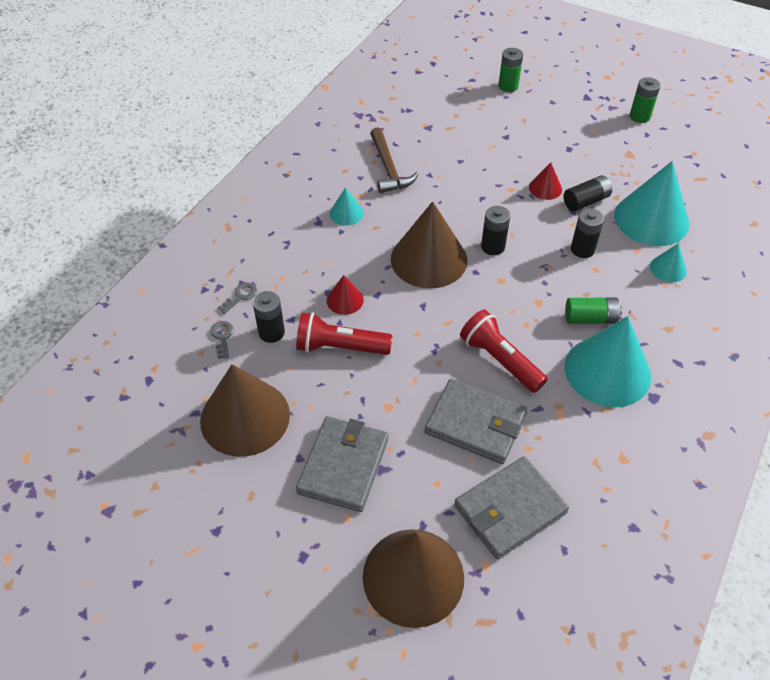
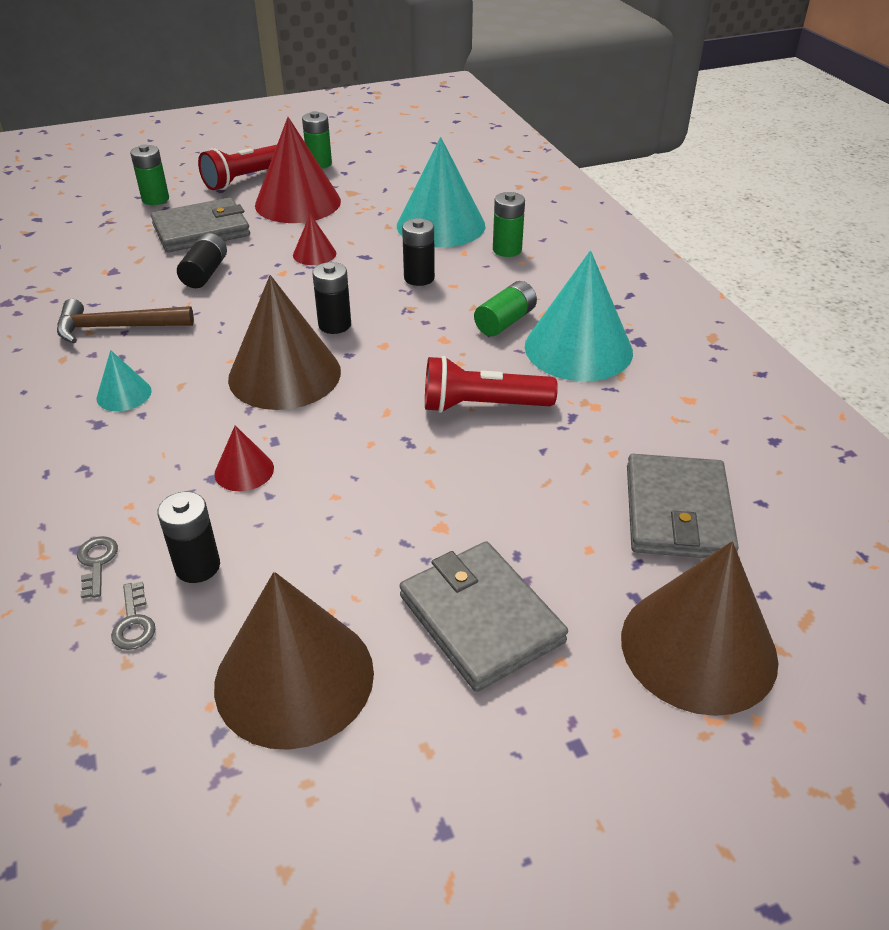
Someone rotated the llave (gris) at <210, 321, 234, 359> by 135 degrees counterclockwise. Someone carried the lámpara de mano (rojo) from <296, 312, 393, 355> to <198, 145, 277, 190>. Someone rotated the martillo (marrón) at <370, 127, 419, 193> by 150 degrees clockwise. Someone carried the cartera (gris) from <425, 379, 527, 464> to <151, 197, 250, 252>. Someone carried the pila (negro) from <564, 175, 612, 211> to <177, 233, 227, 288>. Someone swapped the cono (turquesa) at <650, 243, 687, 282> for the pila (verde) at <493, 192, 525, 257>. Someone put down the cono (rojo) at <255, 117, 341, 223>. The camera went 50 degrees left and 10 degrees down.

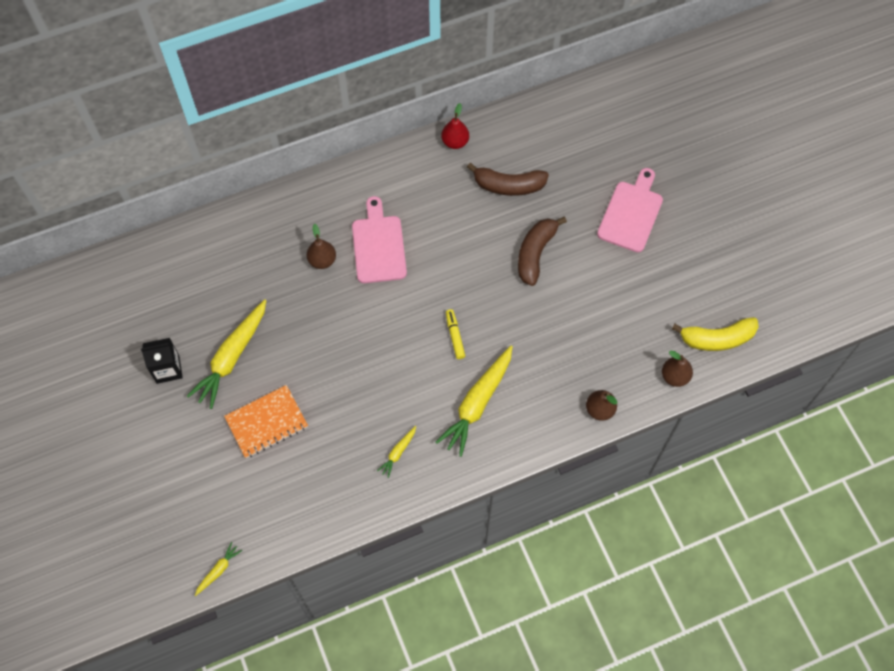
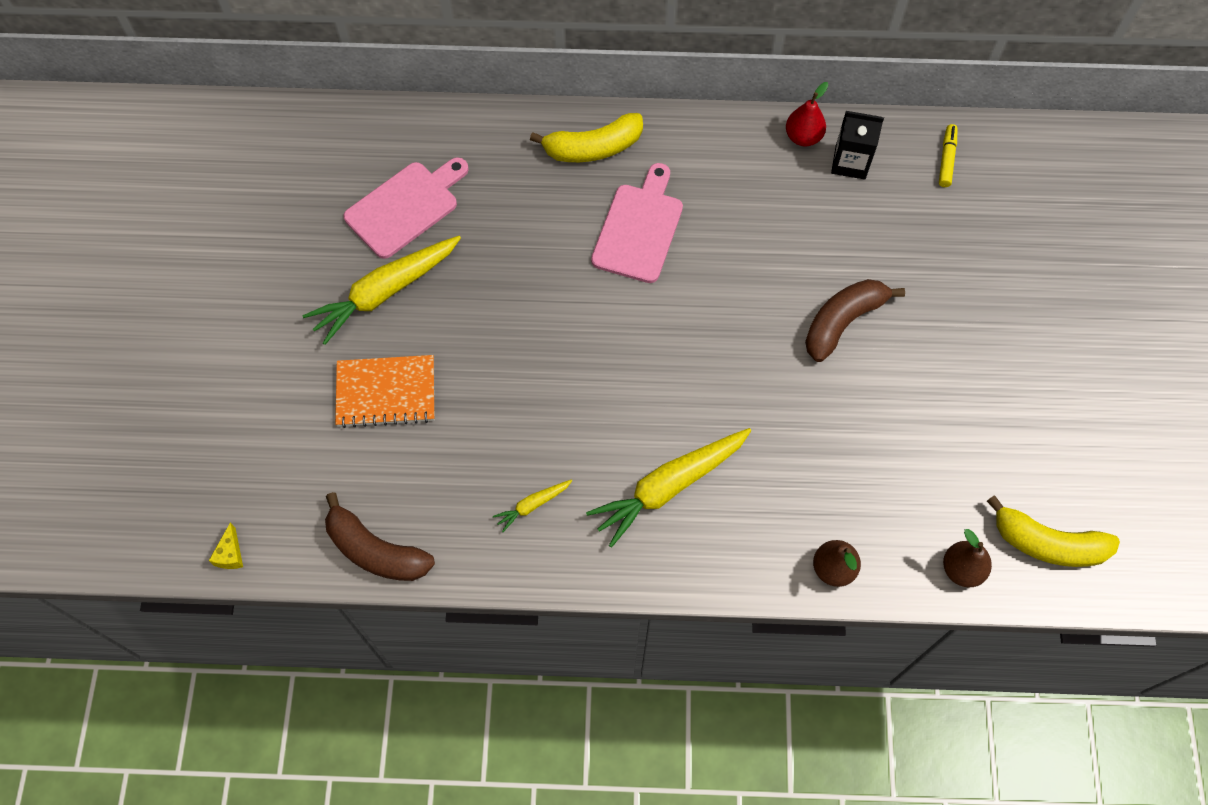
Someone carried the cartón de leche (negro) from <141, 338, 183, 384> to <831, 111, 884, 180>. Someone swapped the zanahoria (amarillo) at <195, 542, 242, 596> for the queso (amarillo) at <209, 522, 243, 569>. Someone took away the pera (marrón) at <307, 224, 336, 269>. Someone carried the rotulador (amarillo) from <446, 309, 465, 359> to <939, 124, 957, 187>. Someone carried the plátano (marrón) from <467, 163, 549, 196> to <325, 492, 435, 581>. Someone carried the tabla de cortar (rosa) from <597, 168, 663, 252> to <343, 157, 469, 259>. Someone put down the plátano (amarillo) at <530, 113, 643, 162>. The camera went 25 degrees right and 0 degrees up.

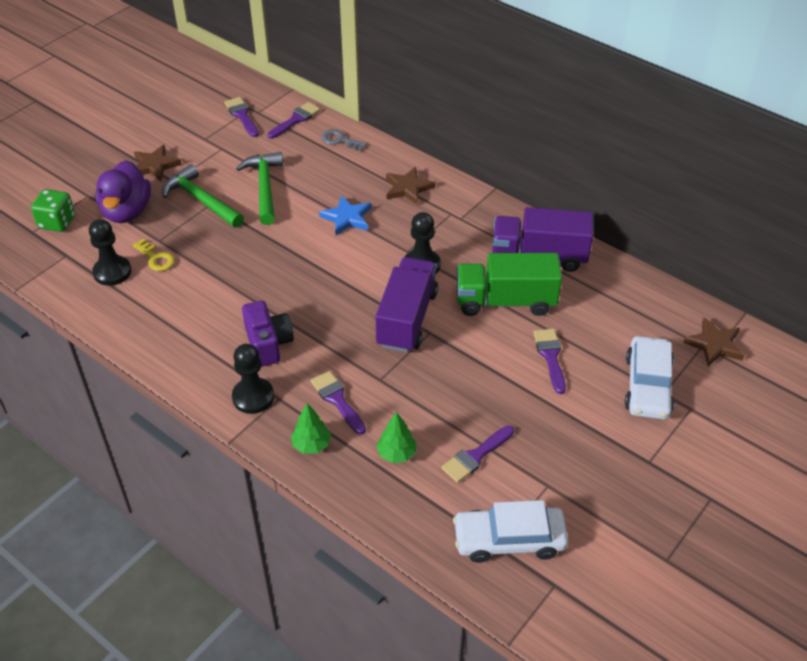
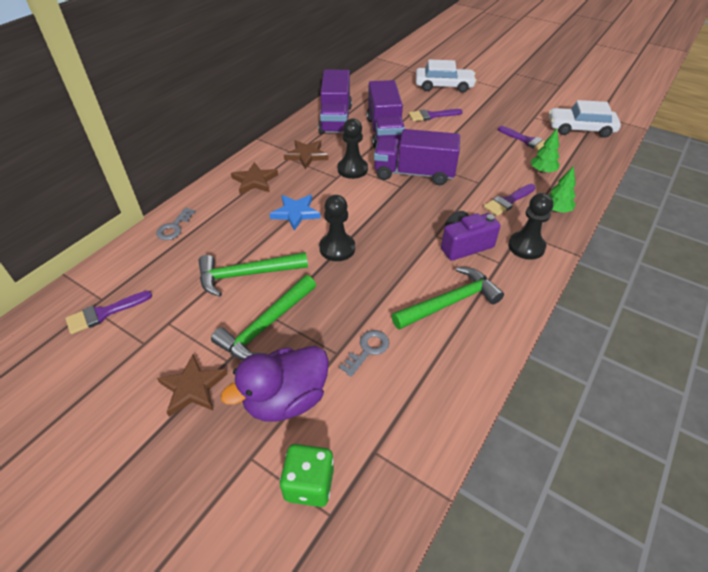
Someone carried the peón (negro) from <89, 219, 131, 286> to <319, 195, 355, 261>. Someone rotated the pato (morado) at <95, 160, 151, 223> by 150 degrees clockwise. Someone repainted the llave (amarillo) at <133, 239, 175, 271>, which became the llave (gris) at <339, 330, 389, 377>. Someone took away the pincel (morado) at <267, 102, 321, 139>. Someone rotated the coche (blanco) at <453, 500, 568, 563> by 105 degrees clockwise. Someone repainted the camión (verde) at <457, 253, 562, 316>, which became the camión (morado) at <367, 80, 405, 148>. Someone carried the estrella (marrón) from <683, 318, 745, 366> to <284, 140, 329, 169>. Someone put down the martillo (verde) at <392, 267, 504, 330>. The camera went 95 degrees left and 0 degrees up.

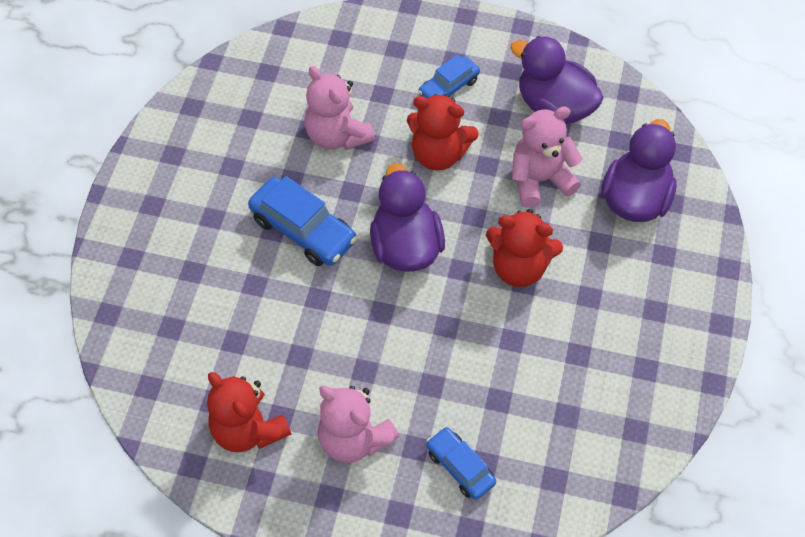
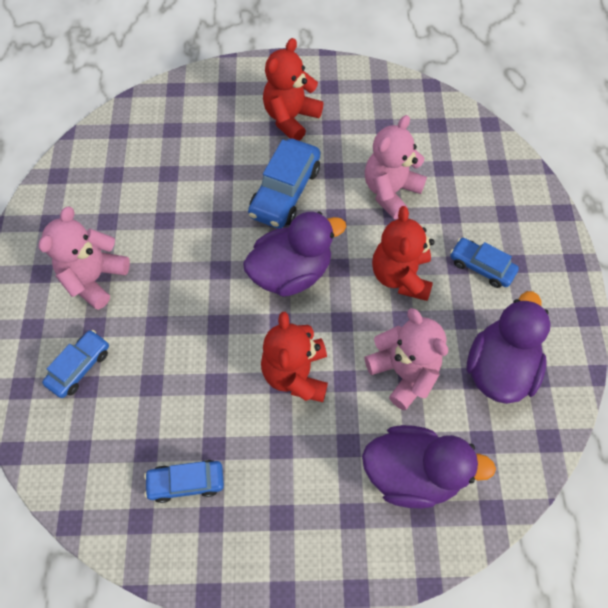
Someone carried the osito (rojo) from <207, 372, 291, 452> to <263, 38, 323, 141>. Someone put down the coche (azul) at <144, 460, 224, 503>. The camera went 75 degrees right and 5 degrees up.

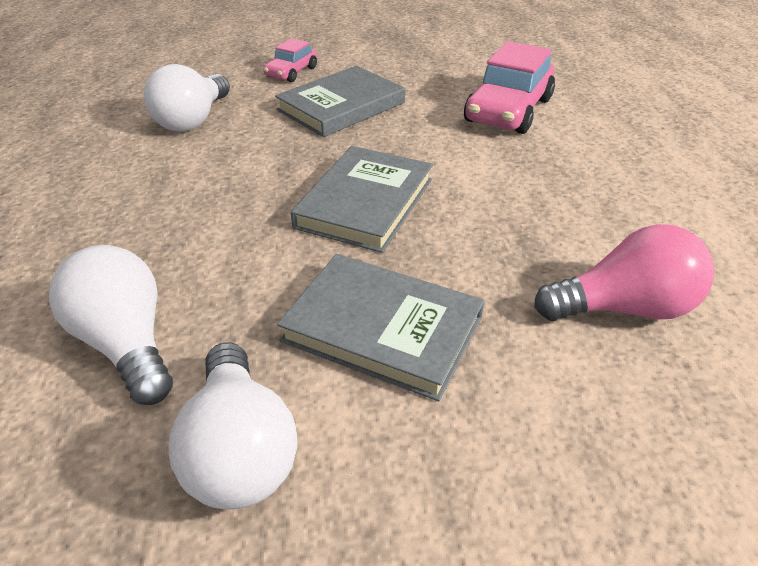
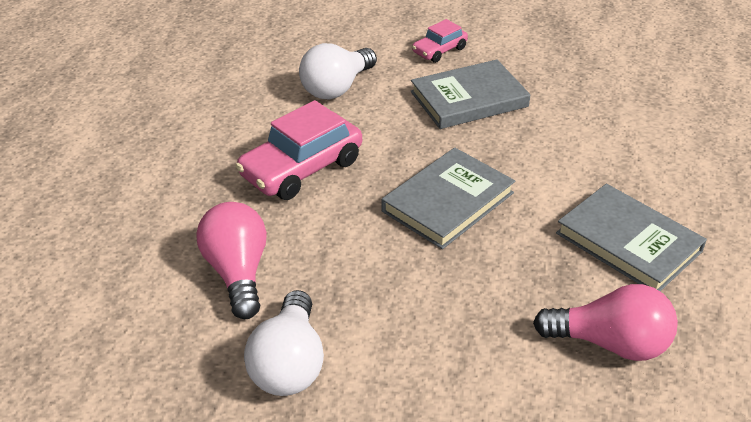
Someone repainted the bombilla (blanco) at <49, 245, 173, 405>, which became the bombilla (rosa) at <196, 202, 267, 319>. Someone carried the libro (gris) from <277, 254, 484, 401> to <556, 184, 707, 291>. Someone carried the coche (rosa) from <464, 41, 555, 134> to <236, 100, 362, 200>. The camera went 20 degrees right and 0 degrees up.

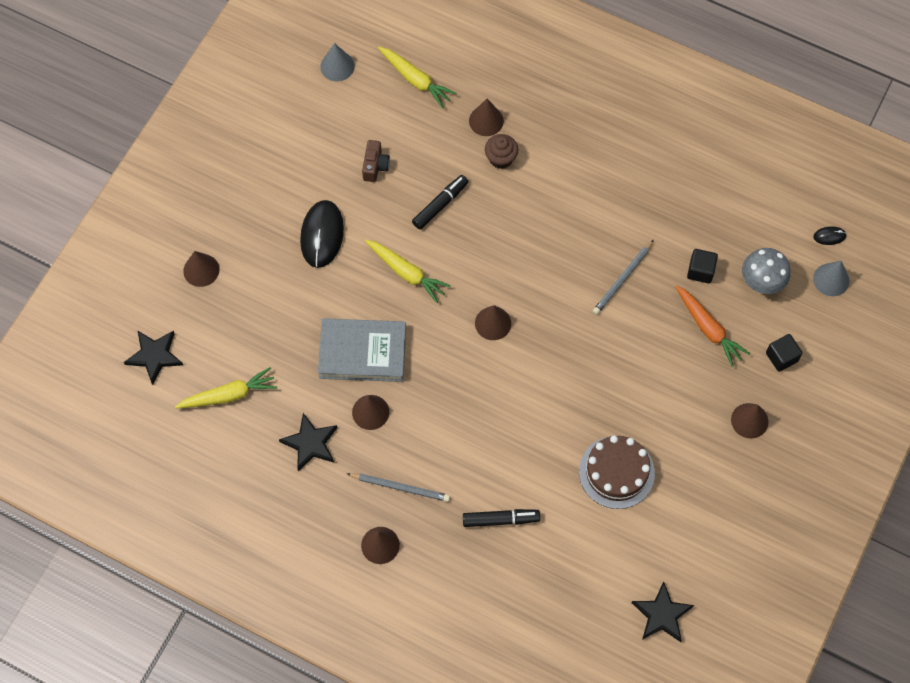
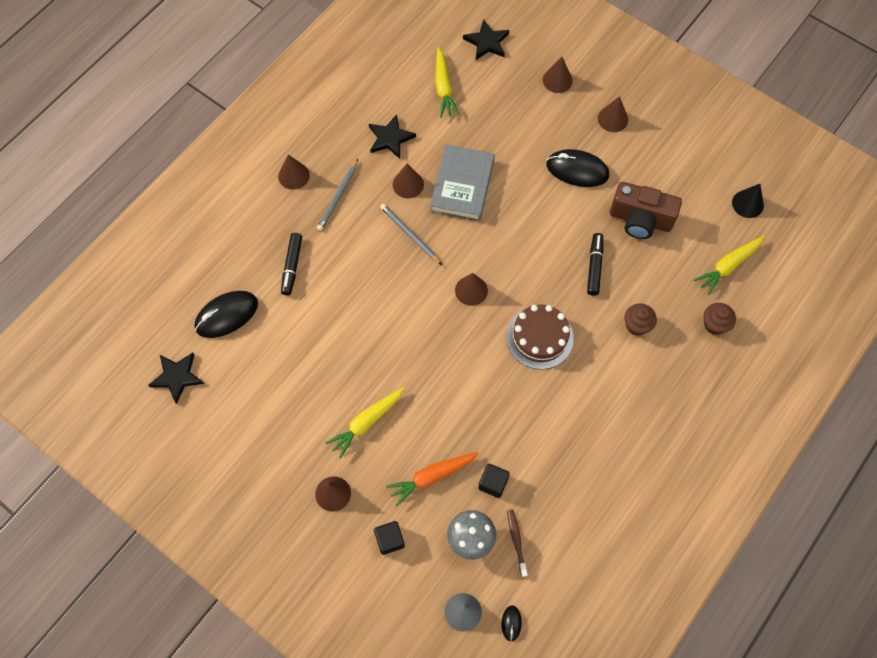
Someone repainted the cono (gris) at <320, 43, 355, 81>, which became the cono (negro) at <732, 184, 764, 218>. Someone scaled the cámara (marrón) at <362, 140, 390, 182> by 1.89. Someone carried the zanahoria (amarillo) from <365, 240, 451, 303> to <325, 387, 405, 459>. Someone rotated the rotulador (negro) at <412, 175, 468, 230> by 135 degrees counterclockwise. Someone carried the cono (marrón) from <469, 99, 504, 136> to <598, 96, 628, 132>. Someone carried the tarta (marrón) from <579, 435, 655, 509> to <507, 305, 574, 369>. Someone carried the lápiz (gris) from <593, 240, 654, 314> to <380, 204, 442, 265>. Someone put down the ratón (negro) at <195, 291, 258, 338>. Someone put down the cepillo de dientes (marrón) at <507, 509, 528, 577>. Someone put down the magdalena (marrón) at <704, 303, 736, 335>. The camera went 100 degrees right and 0 degrees up.

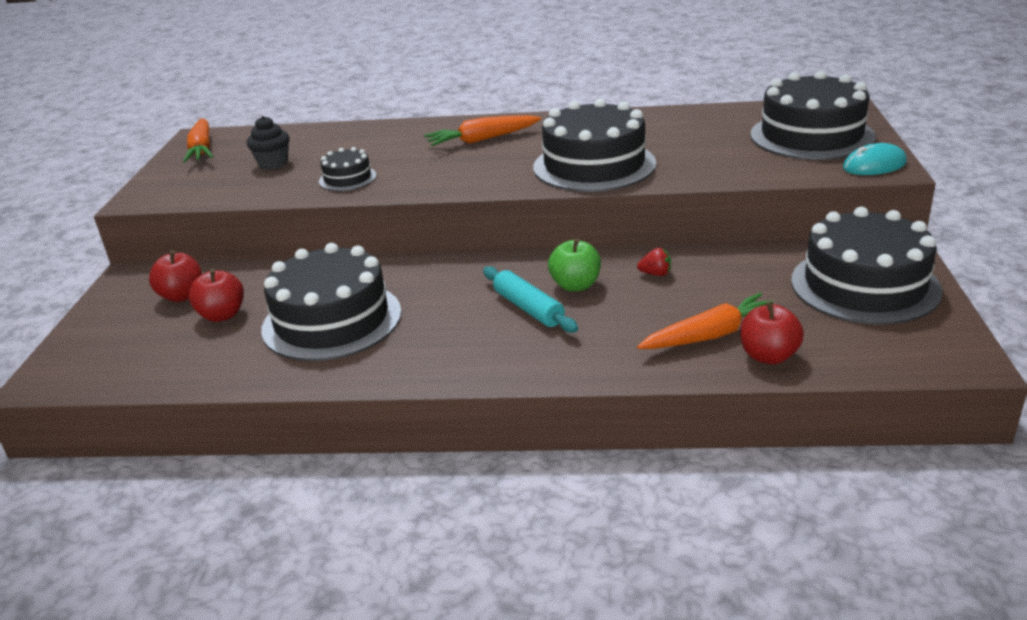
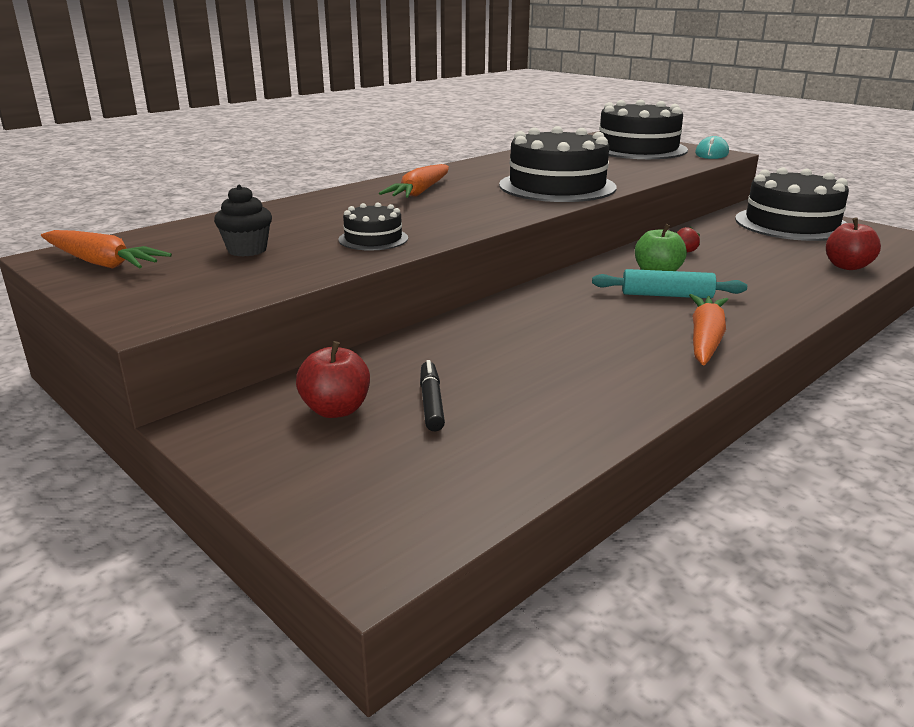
Someone swapped the manzana (rojo) at <189, 269, 244, 322> for the rotulador (negro) at <420, 360, 445, 431>. Someone took away the tarta (negro) at <261, 243, 401, 361>. Someone carried the zanahoria (naranja) from <637, 293, 773, 349> to <689, 294, 728, 365>. The camera went 50 degrees left and 5 degrees down.

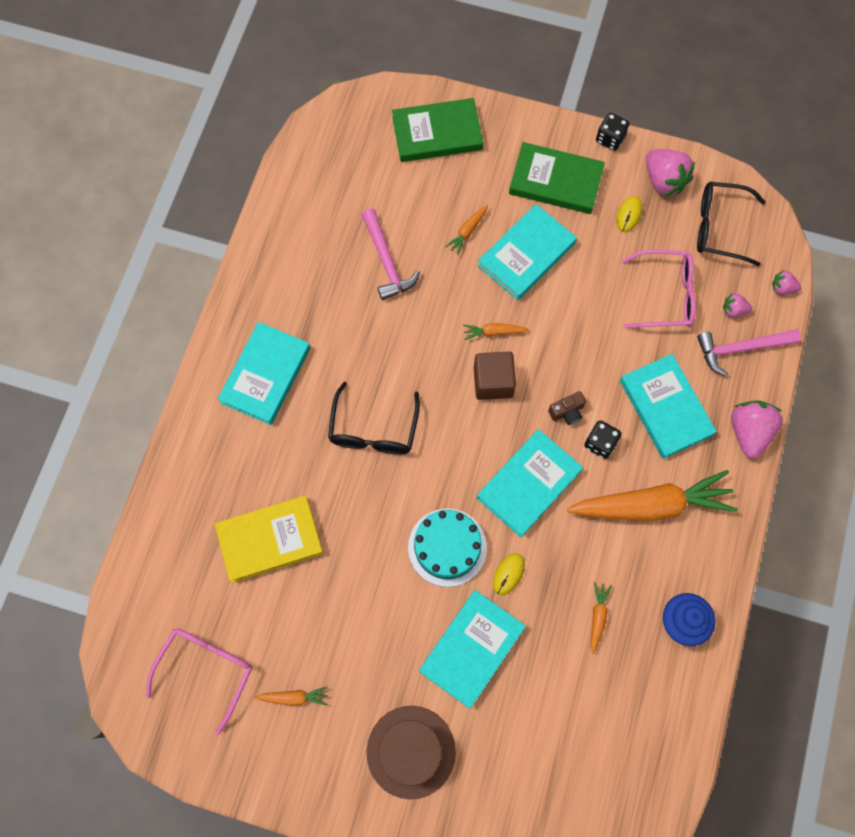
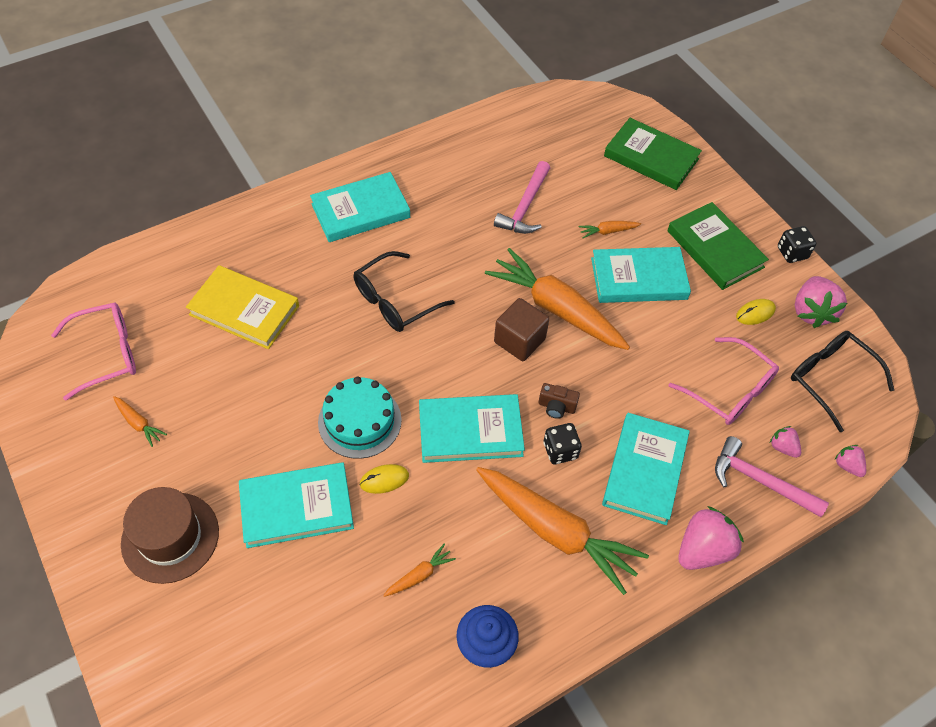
Someone scaled the zanahoria (naranja) at <463, 323, 529, 340> by 2.44. The camera went 40 degrees right and 15 degrees down.

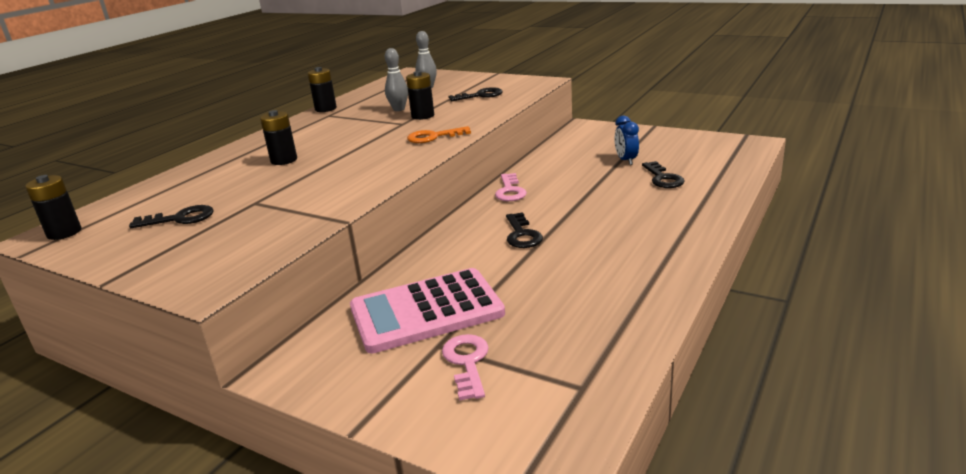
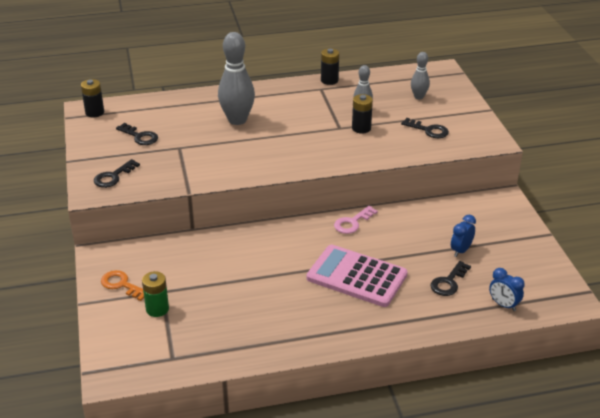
Someone swapped the pila (negro) at <260, 110, 297, 165> for the bolo (gris) at <218, 32, 255, 125>. Someone carried the calculadora (rosa) from <350, 268, 505, 353> to <307, 245, 408, 307>. Someone carried the llave (naranja) from <407, 126, 471, 143> to <101, 270, 144, 301>. Someone swapped the llave (rosa) at <442, 334, 489, 401> for the pila (verde) at <142, 271, 169, 317>. Someone carried the llave (negro) from <506, 212, 543, 248> to <94, 159, 140, 188>. Someone put down the despertador (azul) at <489, 268, 525, 311>. The camera went 45 degrees right and 10 degrees up.

